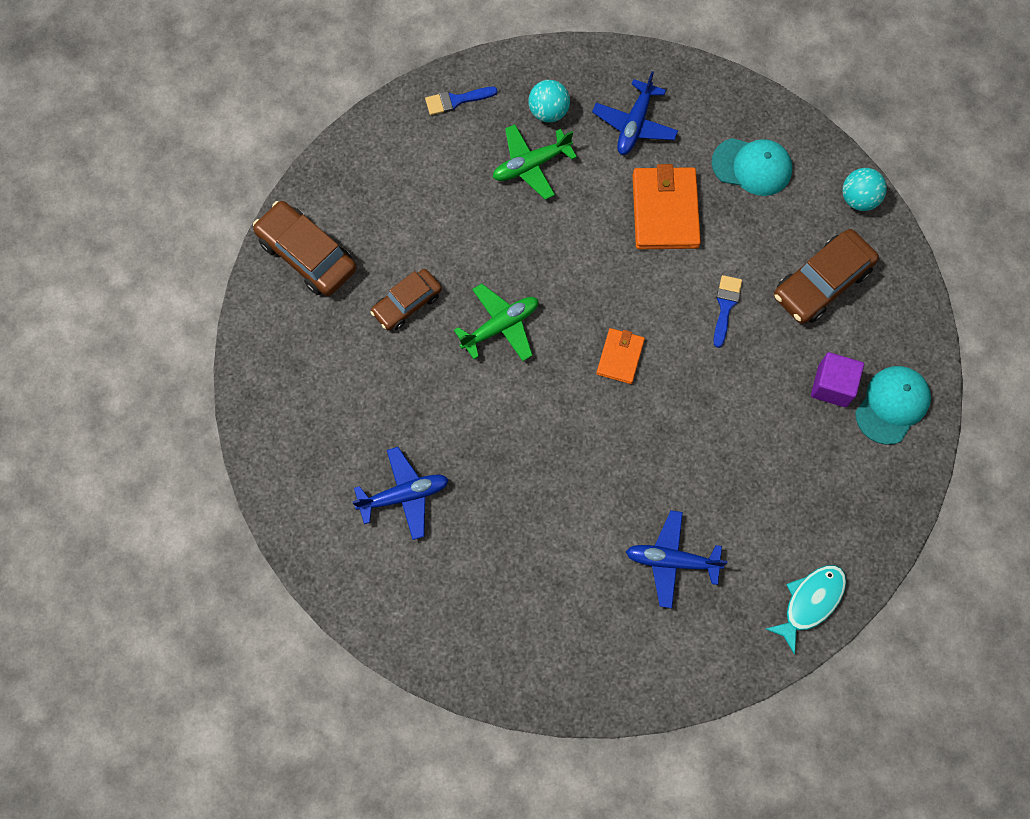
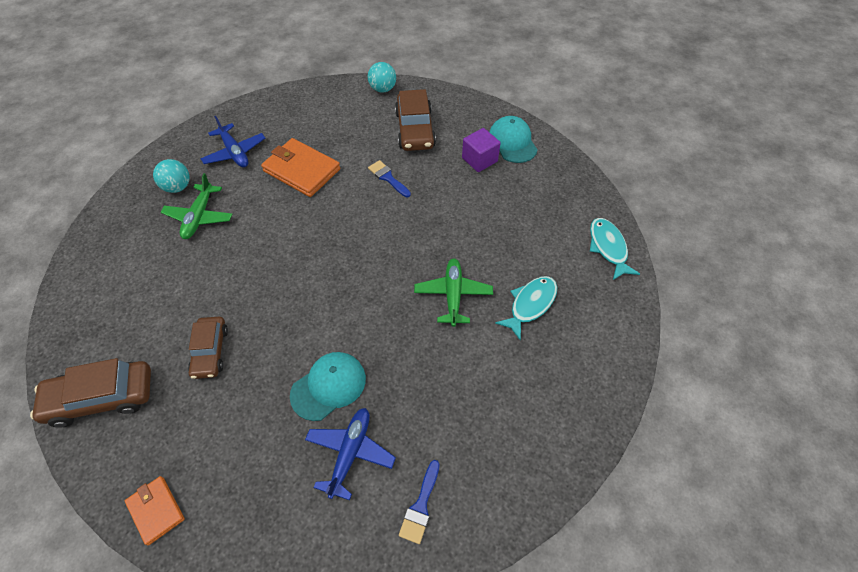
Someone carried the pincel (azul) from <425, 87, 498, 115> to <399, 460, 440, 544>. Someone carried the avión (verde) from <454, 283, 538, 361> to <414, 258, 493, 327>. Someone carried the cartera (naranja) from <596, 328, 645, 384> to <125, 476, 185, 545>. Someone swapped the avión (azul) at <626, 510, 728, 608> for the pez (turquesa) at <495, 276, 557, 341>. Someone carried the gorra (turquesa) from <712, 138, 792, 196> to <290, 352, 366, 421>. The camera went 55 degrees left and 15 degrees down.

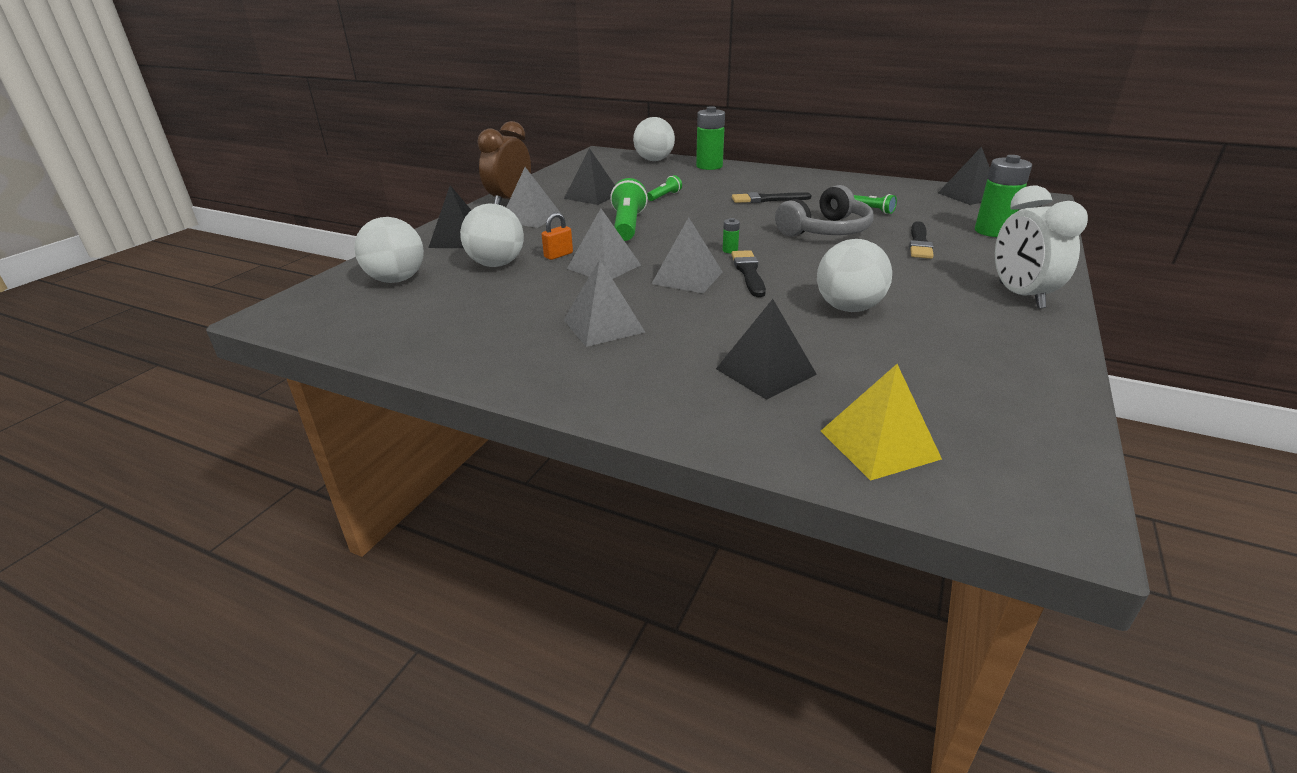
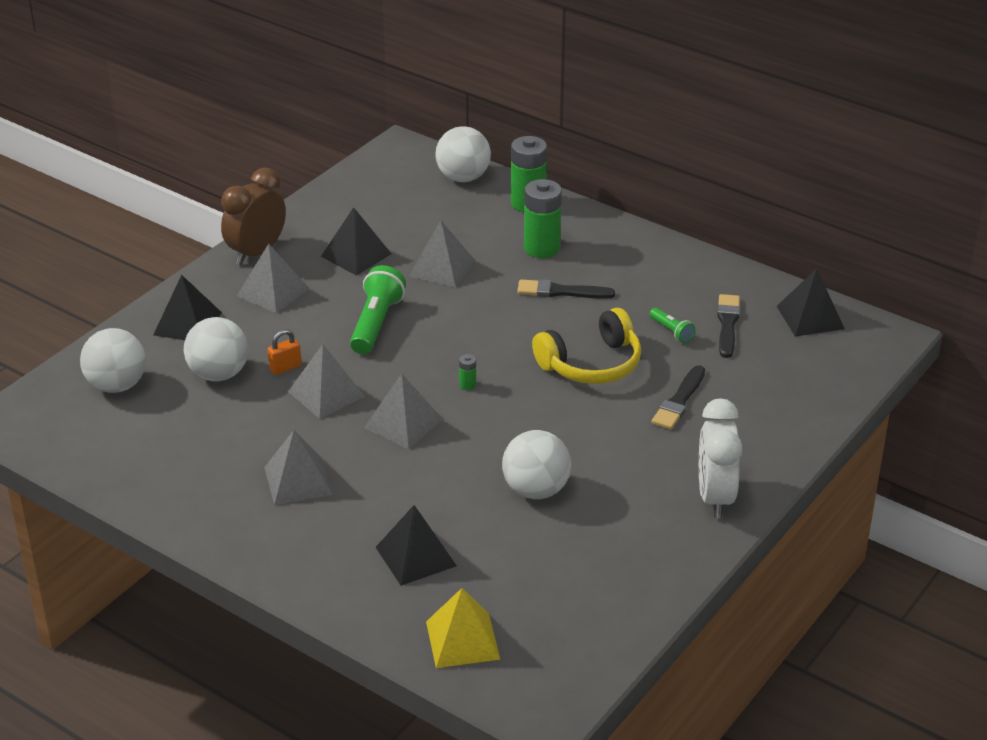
Someone swapped the lámpara de mano (verde) at <647, 175, 682, 201> for the pirámide (gris) at <408, 220, 475, 287>. Someone carried the pincel (negro) from <731, 250, 766, 297> to <717, 294, 740, 358>. Someone repainted the auriculares (gris) at <775, 185, 874, 237>, which became the auriculares (amarillo) at <532, 308, 641, 384>. Someone carried the pila (verde) from <975, 155, 1032, 237> to <524, 179, 562, 258>. The camera went 10 degrees right and 5 degrees up.

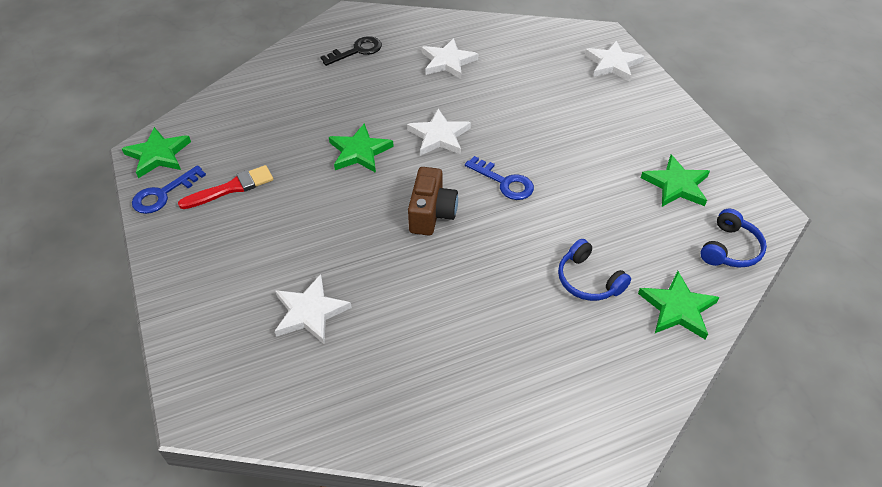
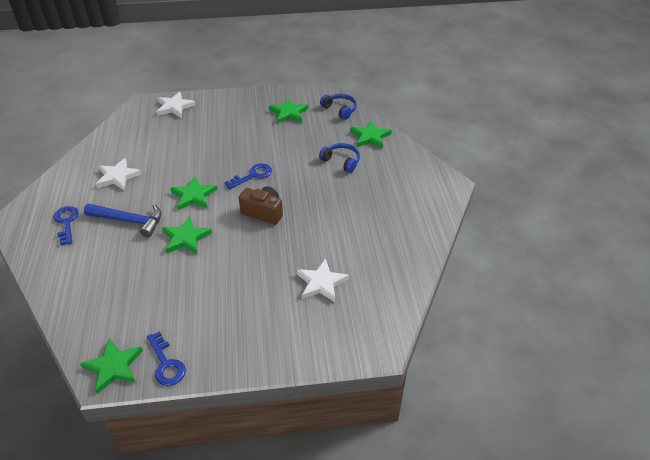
Someone took away the pincel (rojo) at <178, 165, 273, 209>. Someone repainted the llave (negro) at <320, 36, 382, 66>, which became the llave (azul) at <54, 206, 78, 245>. Someone repainted the estrella (blanco) at <407, 109, 471, 156>, which became the estrella (verde) at <170, 176, 218, 210>. Someone rotated the auriculares (azul) at <558, 239, 631, 301> by 120 degrees counterclockwise. Someone put down the martillo (azul) at <84, 204, 161, 237>. The camera went 75 degrees left and 5 degrees down.

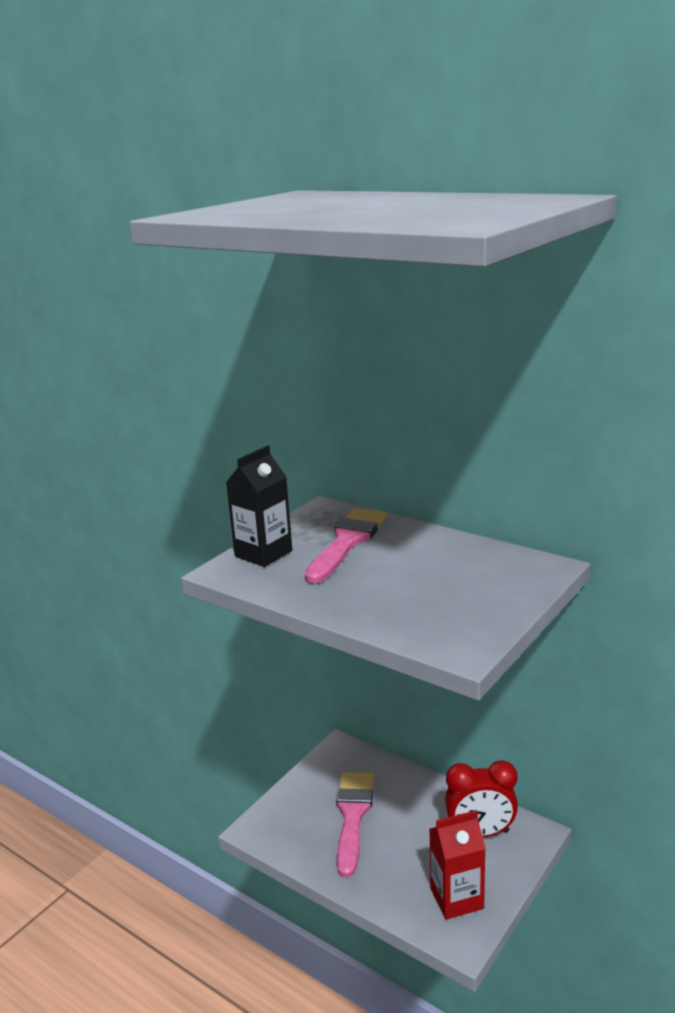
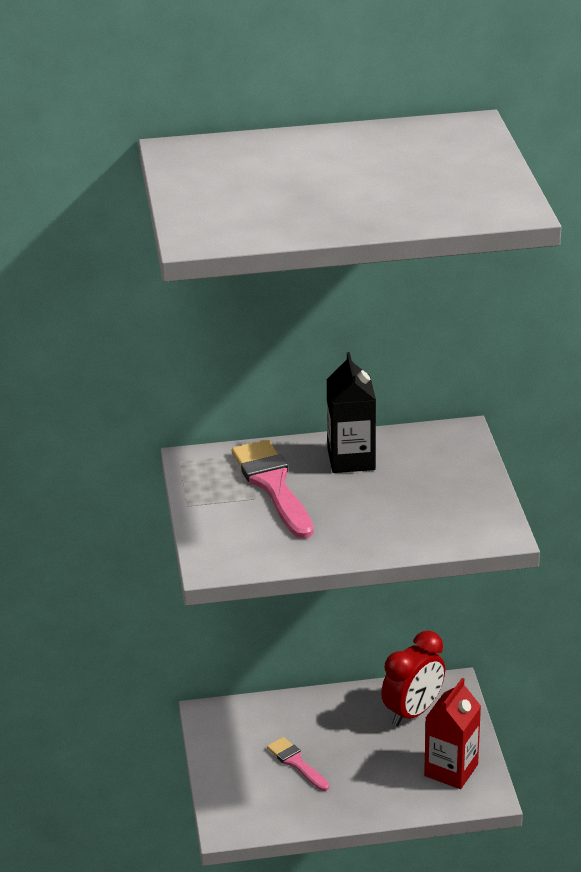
Someone carried the cartón de leche (negro) from <226, 445, 292, 567> to <327, 352, 376, 473>. Someone scaled the pincel (rosa) at <336, 772, 374, 877> by 0.57. The camera went 45 degrees left and 10 degrees up.

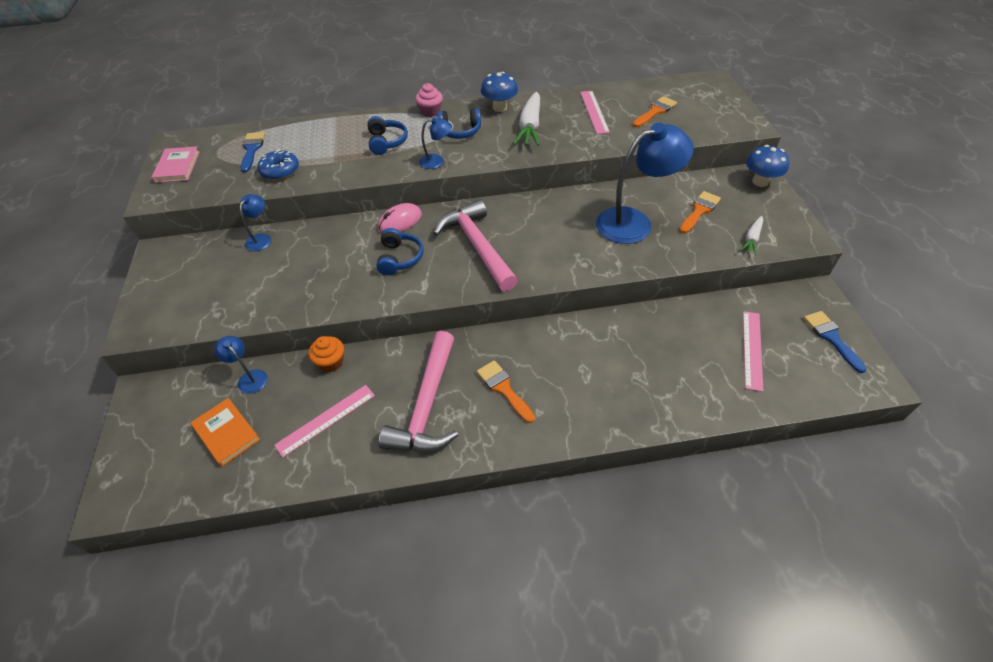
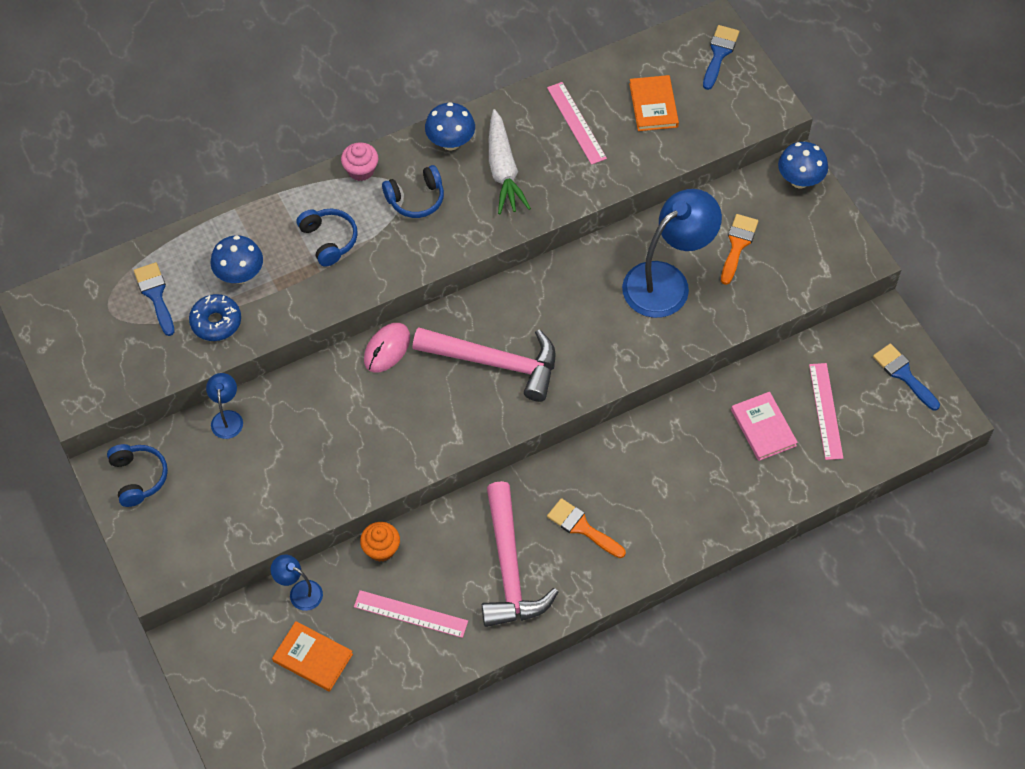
Someone carried the libro (rosa) from <152, 146, 200, 183> to <731, 392, 798, 461>. Someone rotated the regla (rosa) at <274, 385, 375, 458> by 75 degrees clockwise. Someone carried the auriculares (azul) from <376, 228, 424, 275> to <107, 444, 168, 507>. Someone took away the lámpara (azul) at <419, 117, 452, 169>. Someone rotated the martillo (rosa) at <433, 200, 518, 291> by 150 degrees clockwise. Someone swapped the pincel (naranja) at <633, 96, 677, 127> for the libro (naranja) at <629, 75, 679, 131>. Someone took away the zanahoria (blanco) at <740, 216, 763, 255>. Someone put down the seta (azul) at <211, 235, 263, 284>. Someone put down the pincel (azul) at <703, 25, 739, 90>. The camera went 20 degrees left and 10 degrees up.

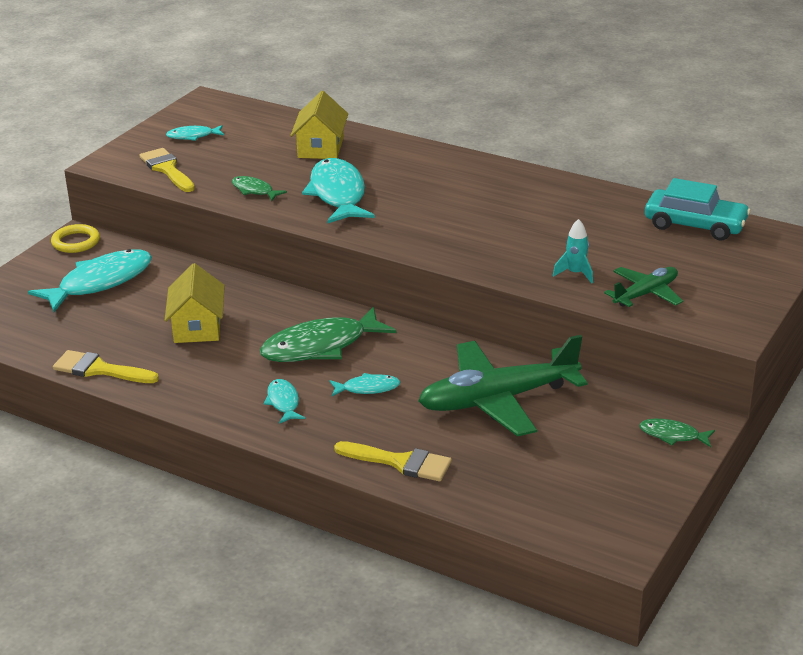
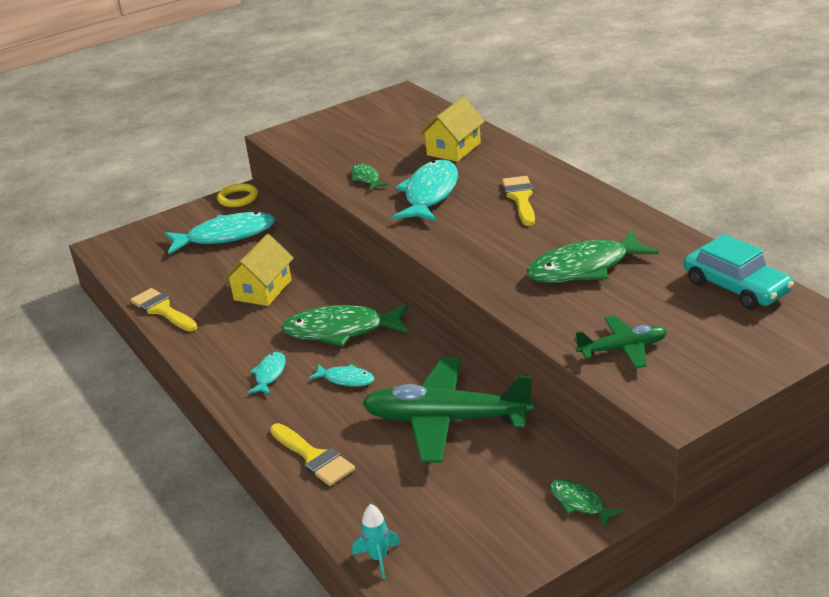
Someone carried the pincel (amarillo) from <139, 148, 195, 192> to <502, 176, 535, 226>. Someone took away the pez (turquesa) at <166, 125, 224, 141>. Someone carried the cohete (turquesa) from <553, 219, 593, 284> to <352, 504, 401, 579>. Someone put down the pez (verde) at <526, 230, 659, 283>. The camera went 30 degrees right and 0 degrees up.

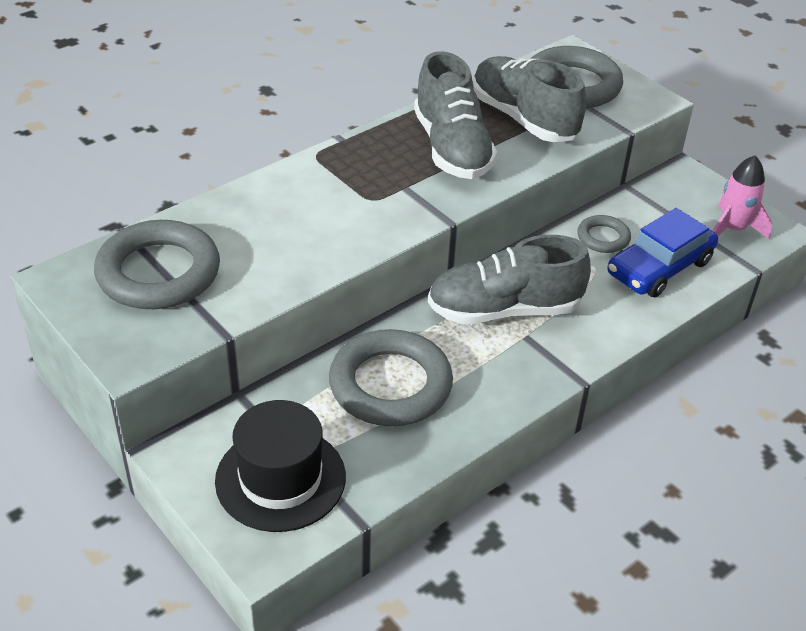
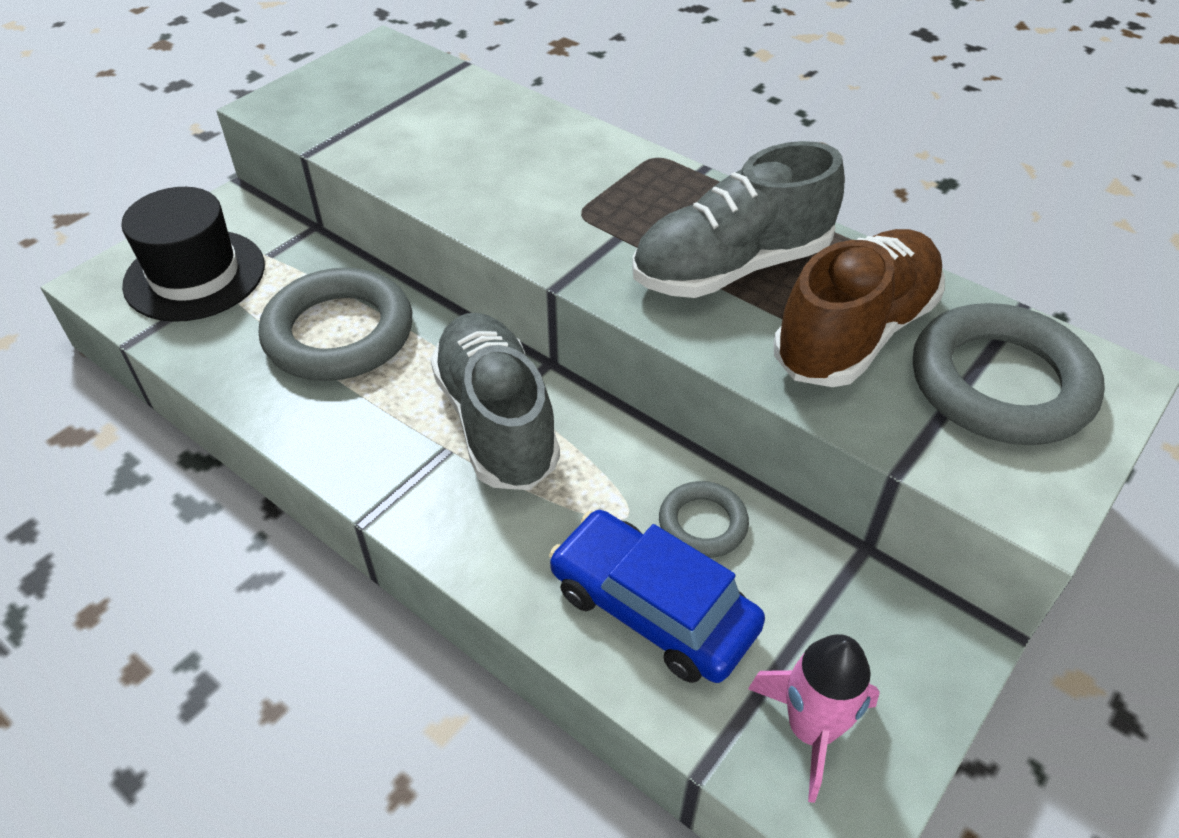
Someone took away the anillo (gris) at <94, 220, 220, 309>. Someone repainted the zapato (gris) at <473, 56, 586, 142>, which became the zapato (marrón) at <773, 229, 945, 387>. The camera went 80 degrees right and 5 degrees up.

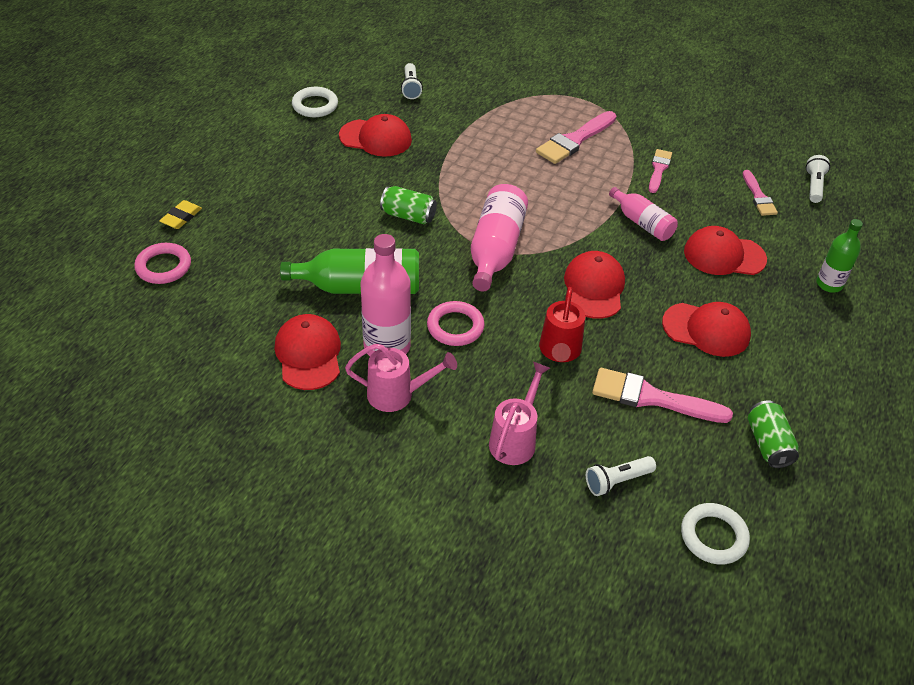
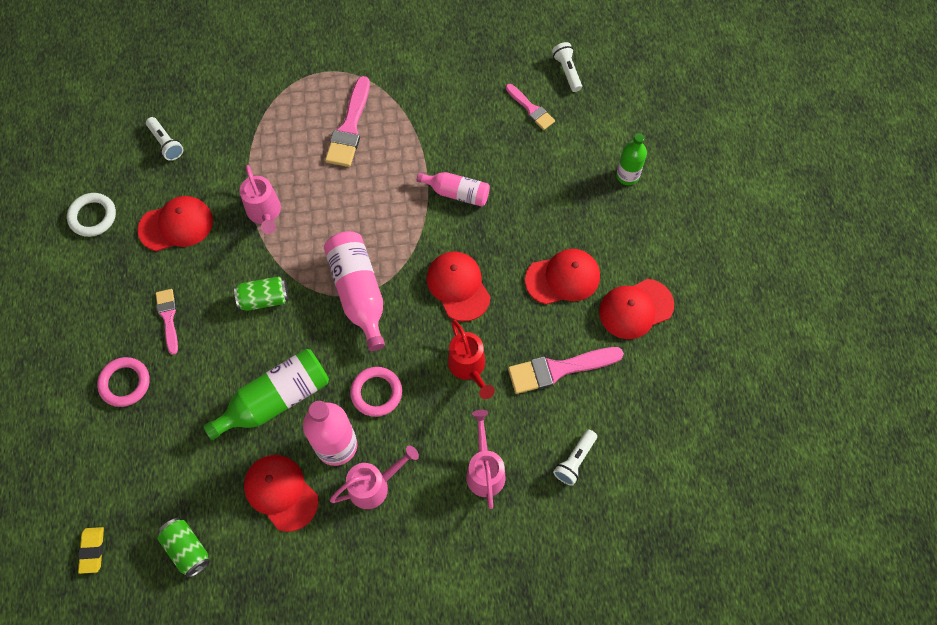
Someone carried the anillo (rosa) from <134, 243, 191, 284> to <97, 357, 150, 407>. Someone carried the goma de borrar (amarillo) from <159, 200, 202, 229> to <78, 527, 104, 574>. Someone carried the pincel (rosa) from <649, 149, 672, 193> to <155, 289, 178, 355>. Someone took away the anillo (blanco) at <681, 503, 750, 564>. Someone carried the gorra (rojo) from <684, 226, 767, 275> to <599, 279, 674, 339>. Someone carried the lata (verde) from <748, 400, 799, 468> to <157, 518, 210, 578>. Someone put down the regadera (rosa) at <240, 165, 281, 234>. The camera went 30 degrees left and 20 degrees up.

